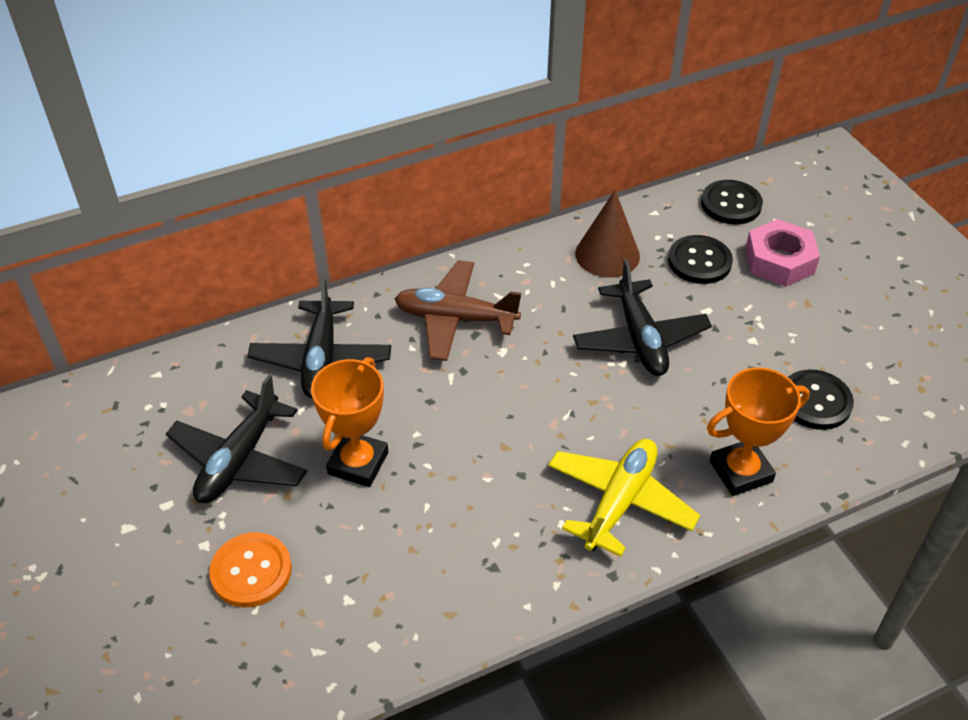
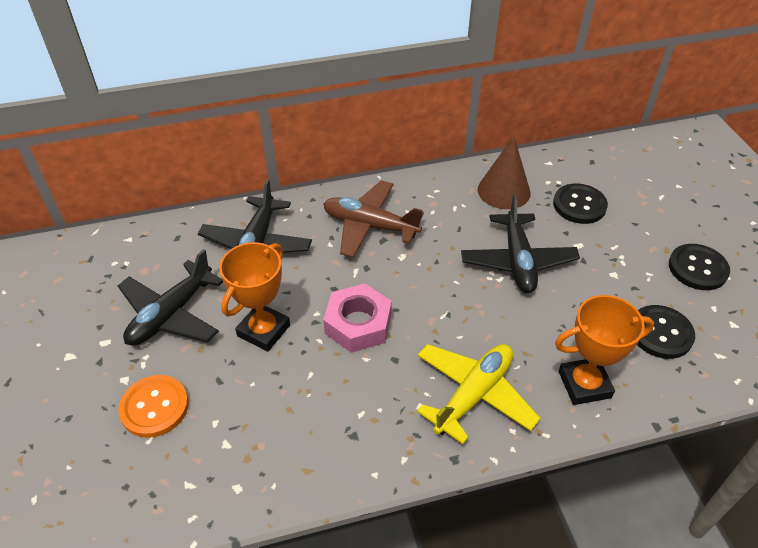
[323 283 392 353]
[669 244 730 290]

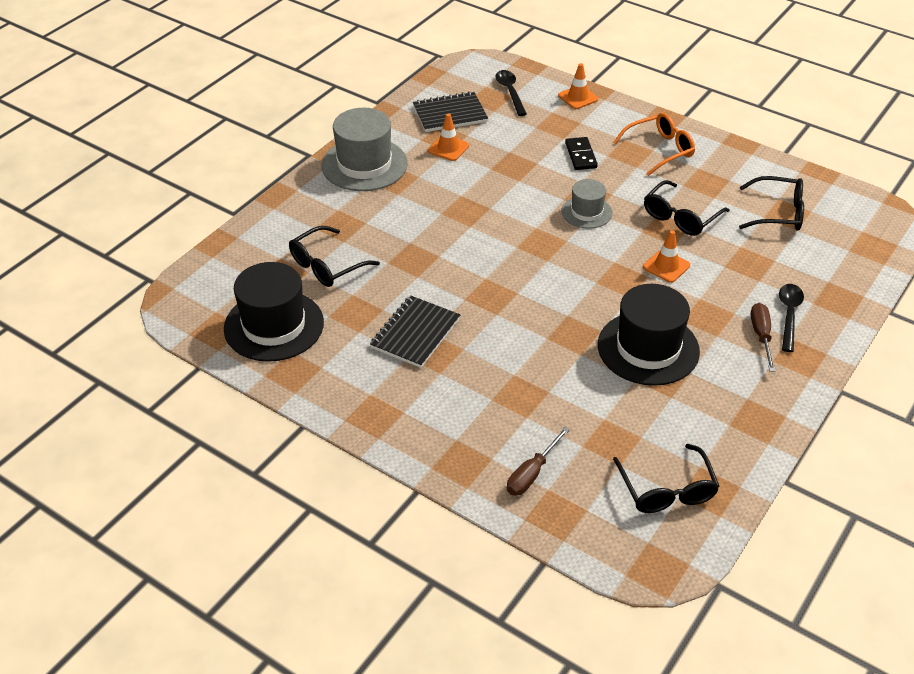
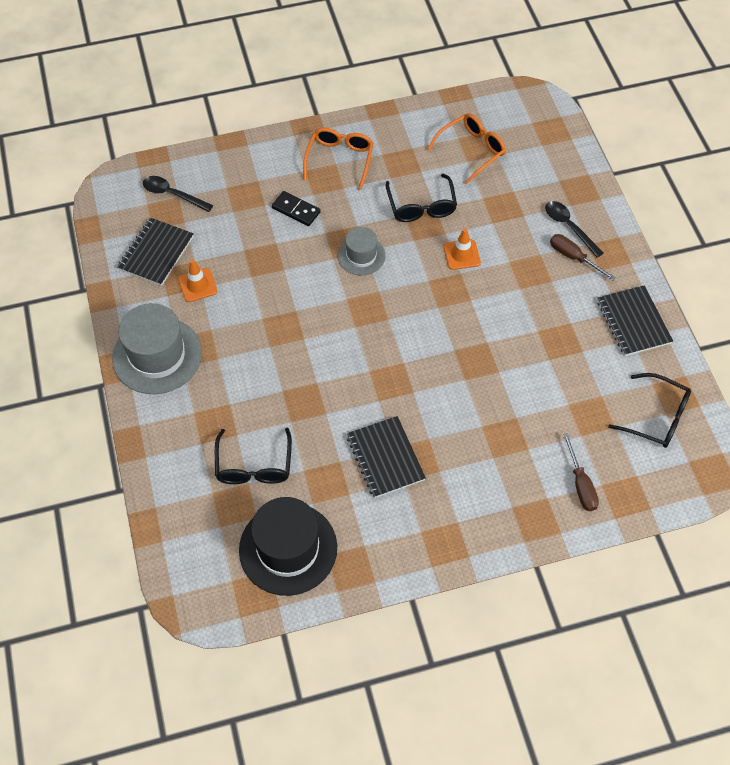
[427 113 506 184]
[597 285 673 356]
[558 63 598 109] (first image)
[598 284 700 386] (first image)

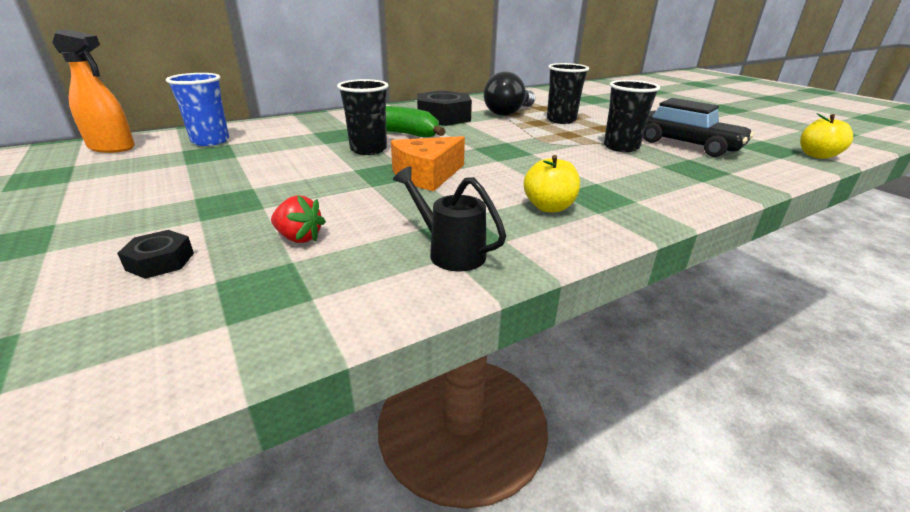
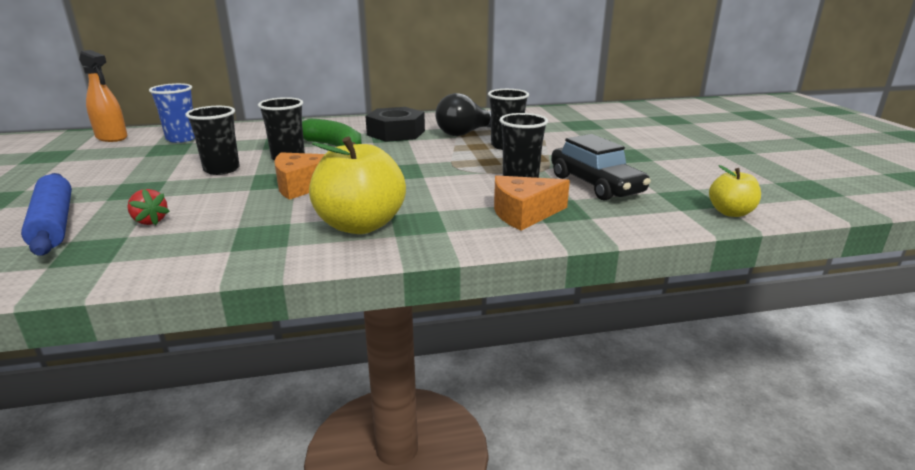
[21 173 72 256]
[186 106 240 175]
[309 137 406 234]
[494 175 570 231]
[393 167 506 272] (first image)

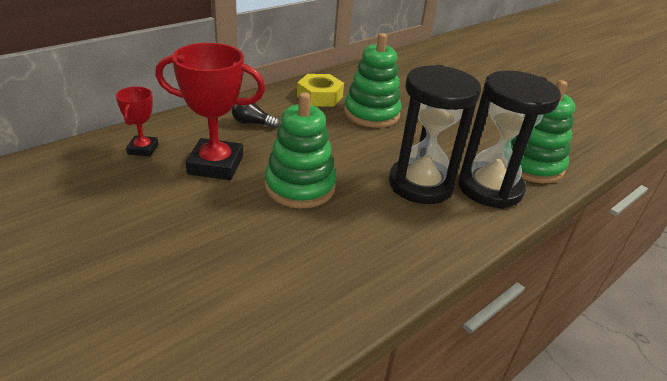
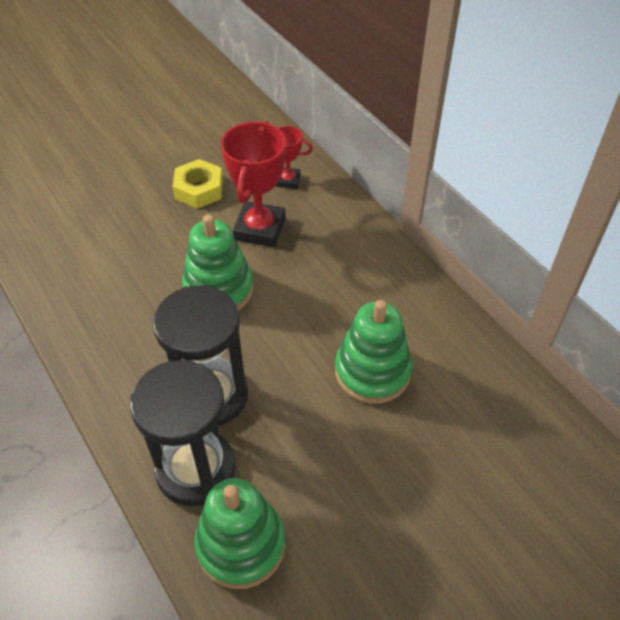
[172 159 223 209]
[232 98 280 128] (first image)

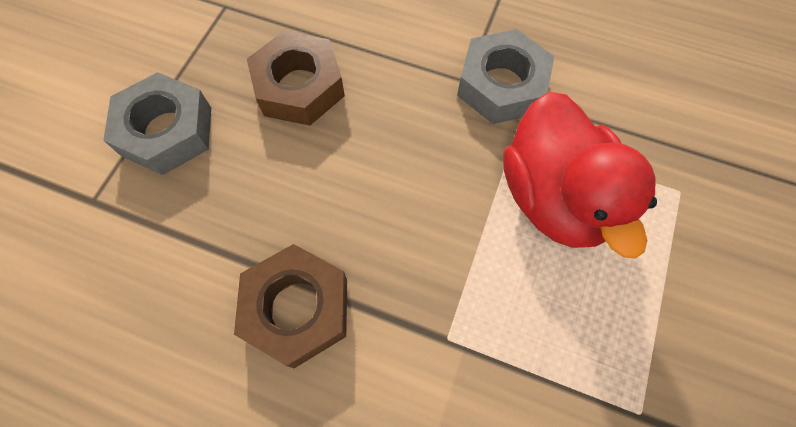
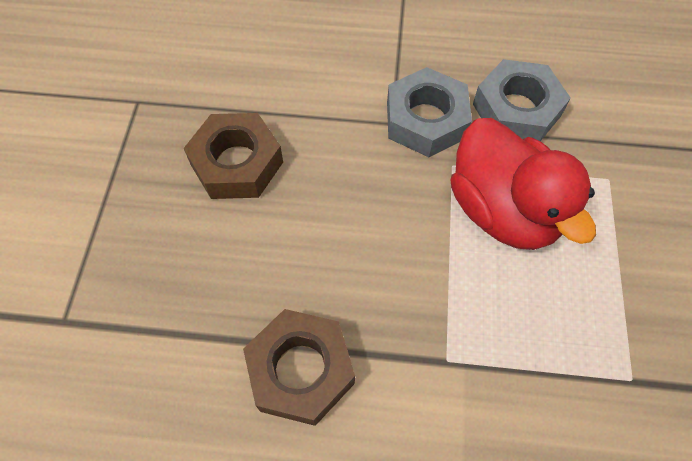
[473 59 571 141]

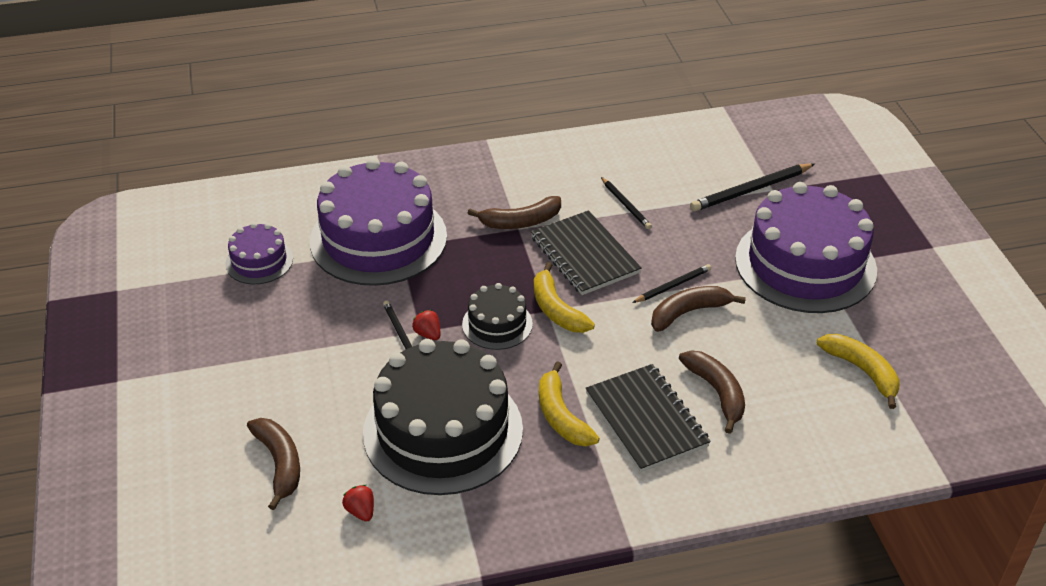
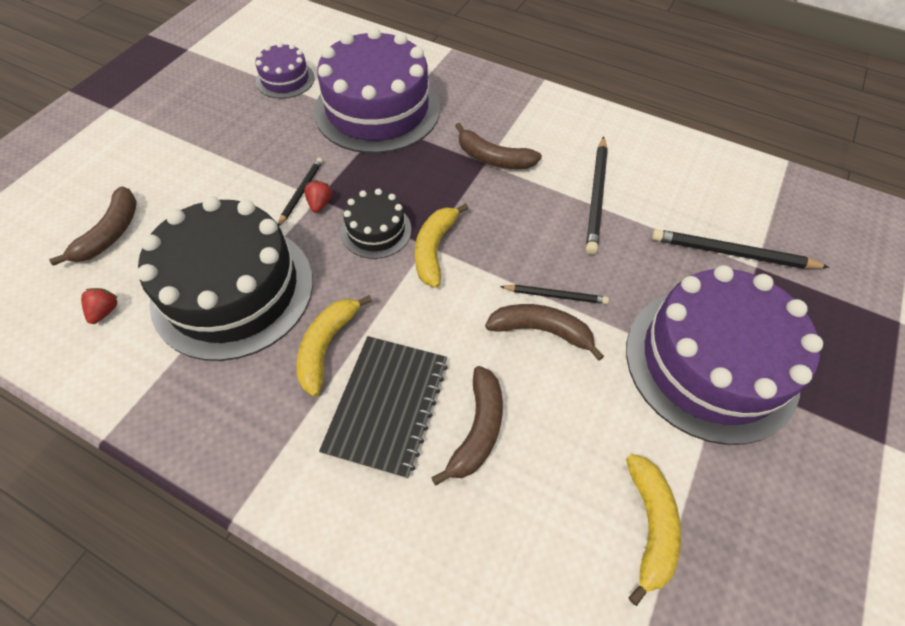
[586 136 608 254]
[531 210 642 295] (first image)

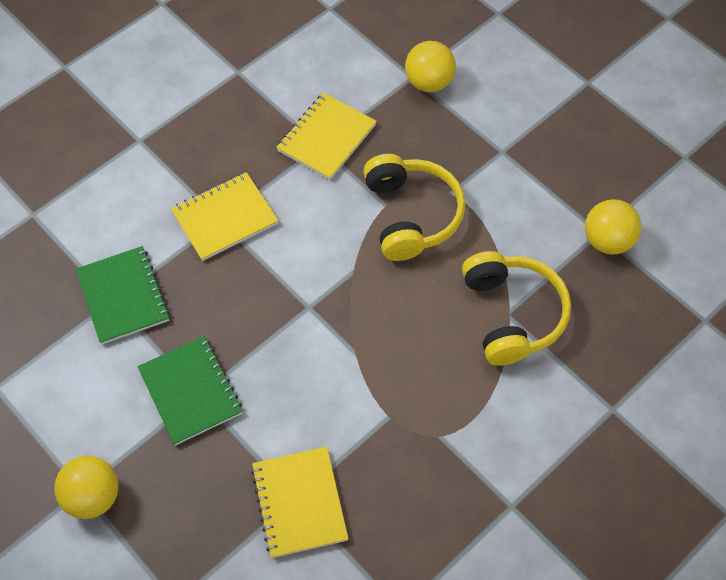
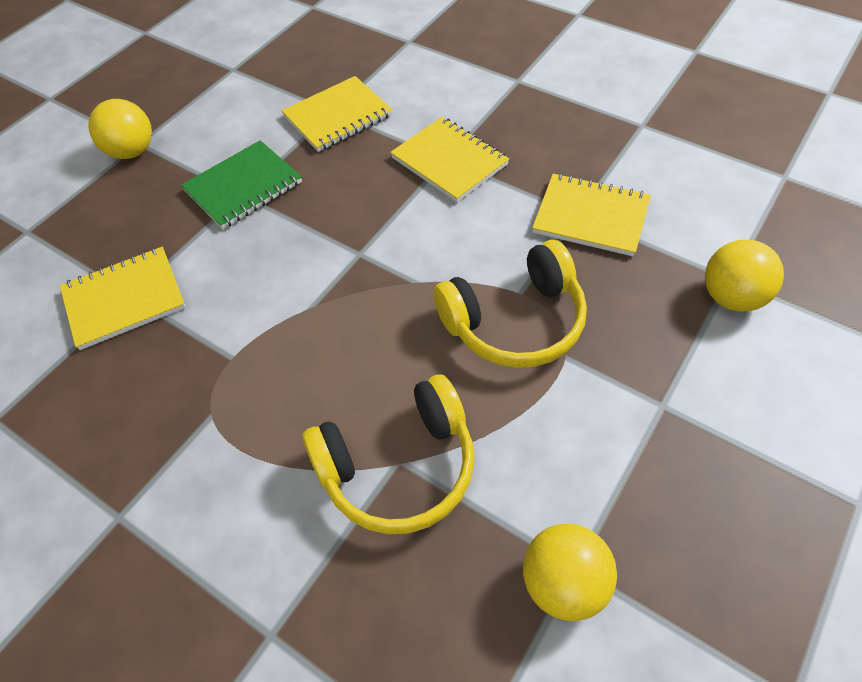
[281 76 392 152]

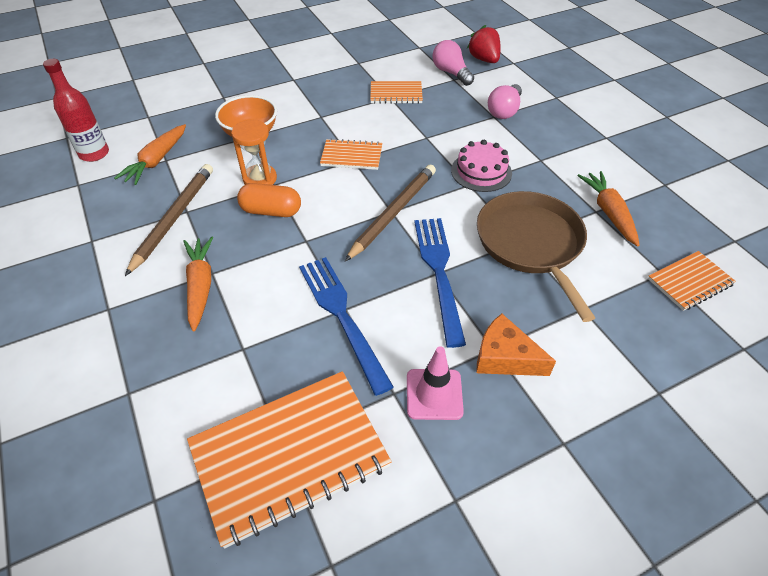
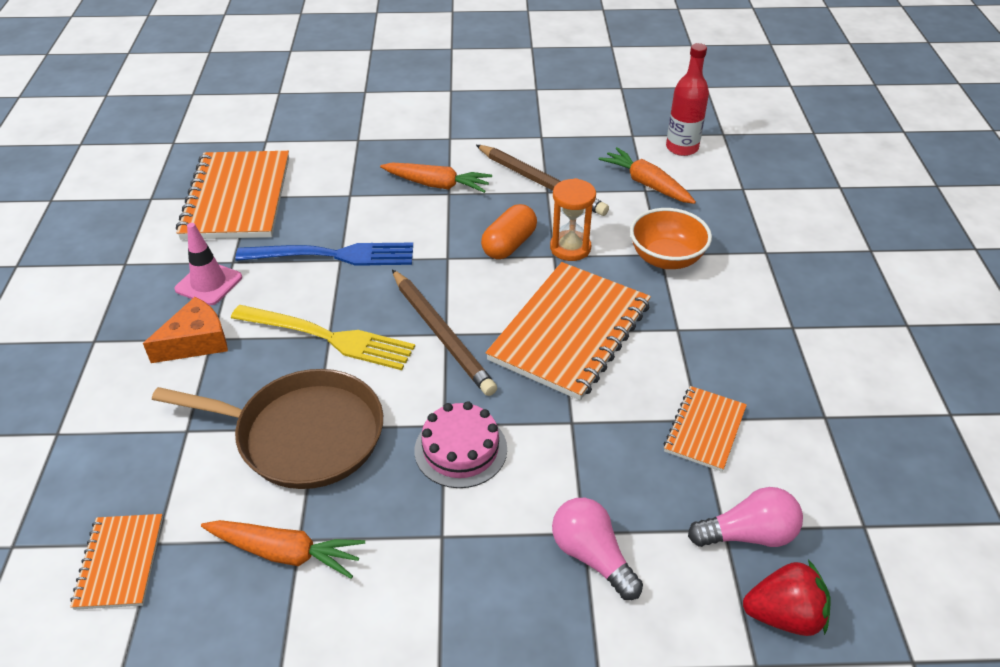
[231 305 415 370]
[486 262 651 400]

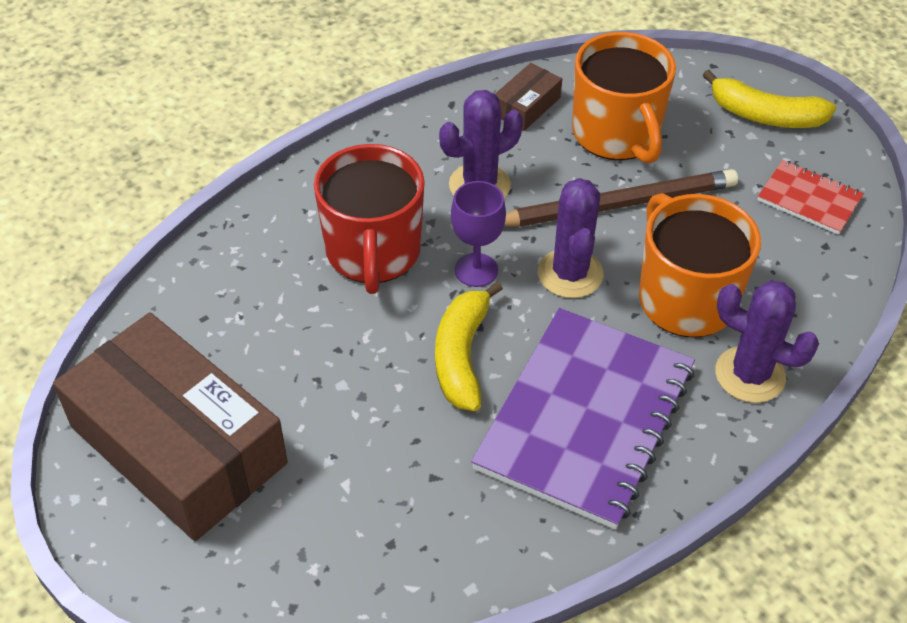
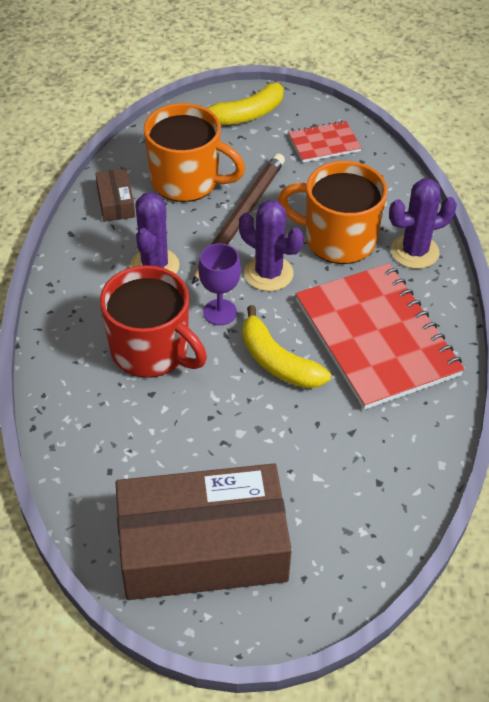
[295 263 465 410]

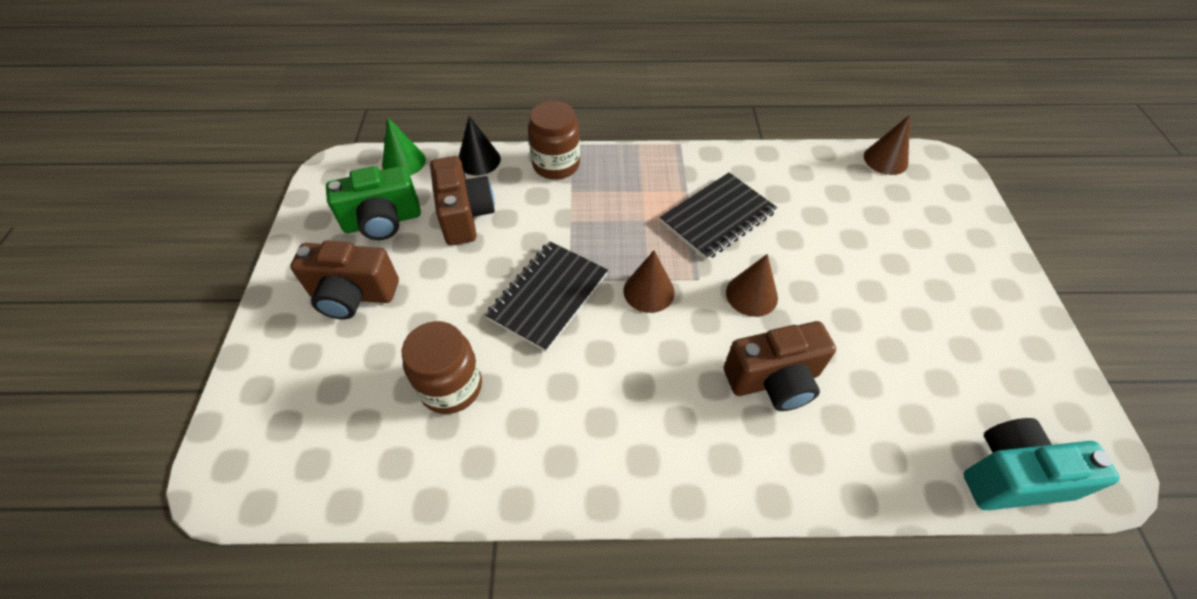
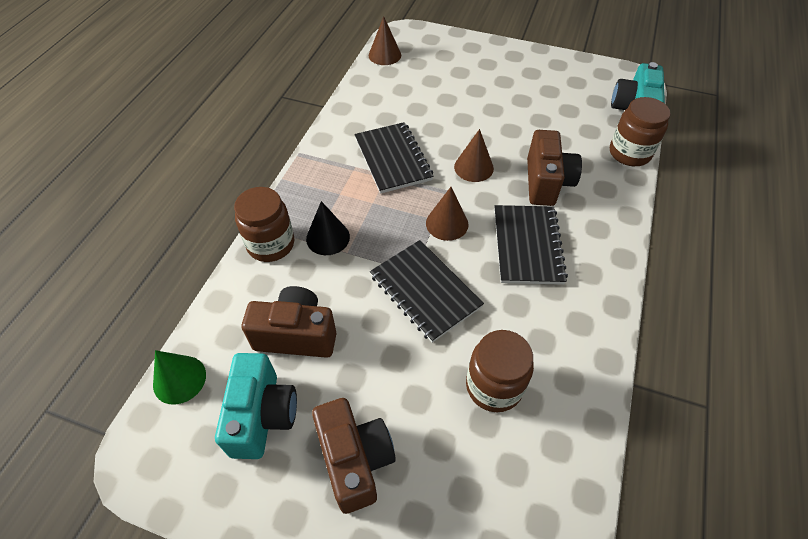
[215 353 297 459]
[306 201 350 255]
[312 398 396 514]
[494 205 568 285]
[610 97 671 166]

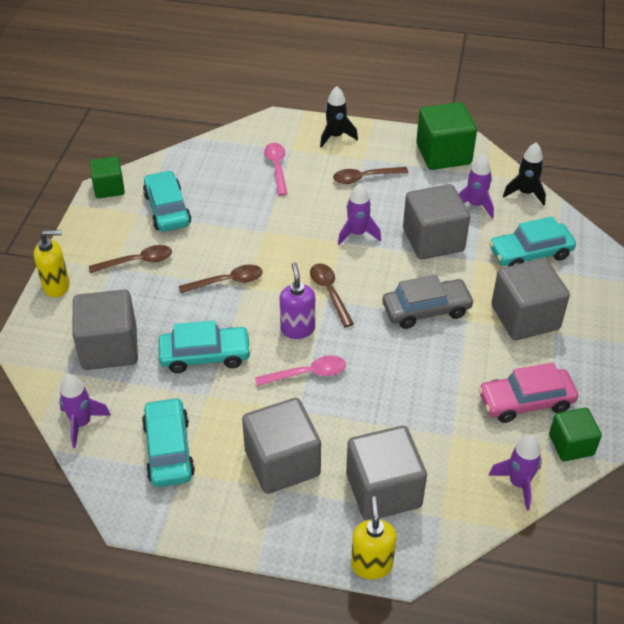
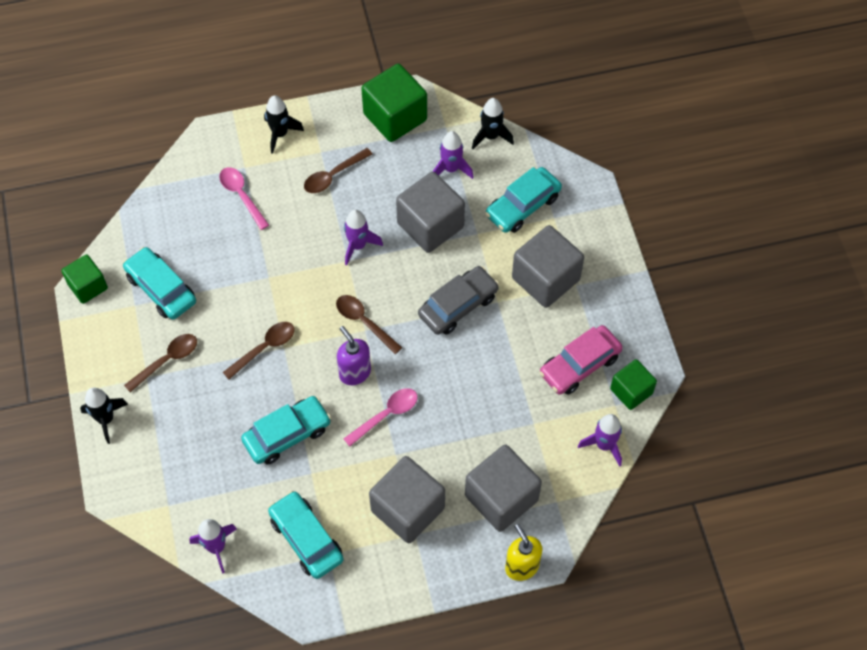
[80 387 128 444]
[72 289 138 370] (first image)

